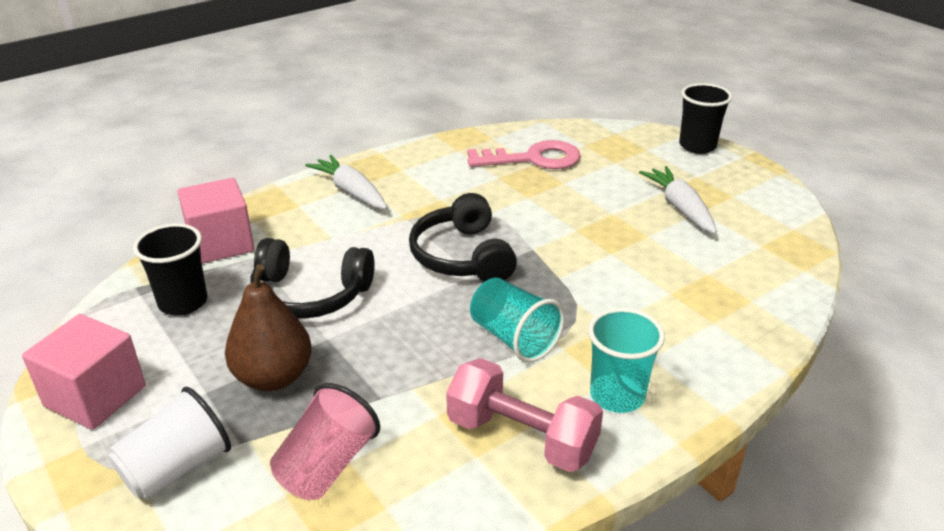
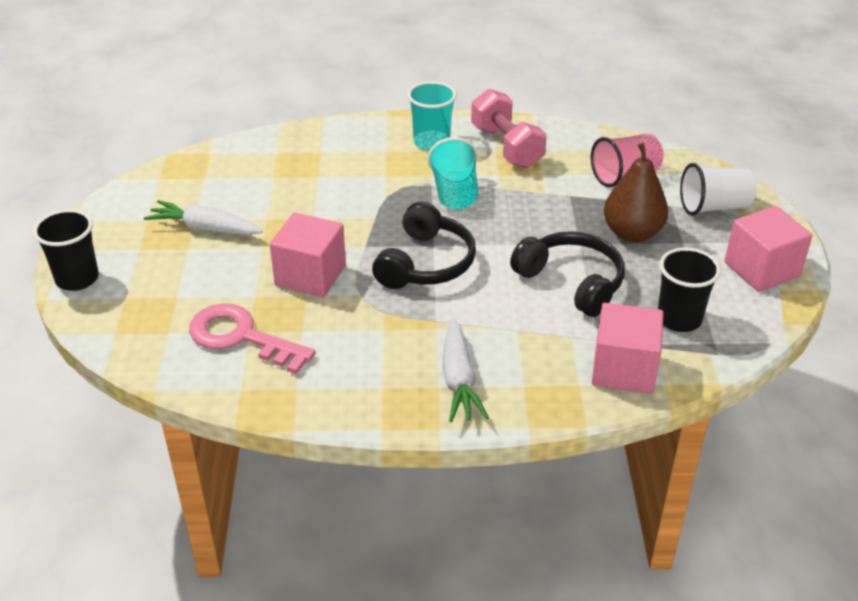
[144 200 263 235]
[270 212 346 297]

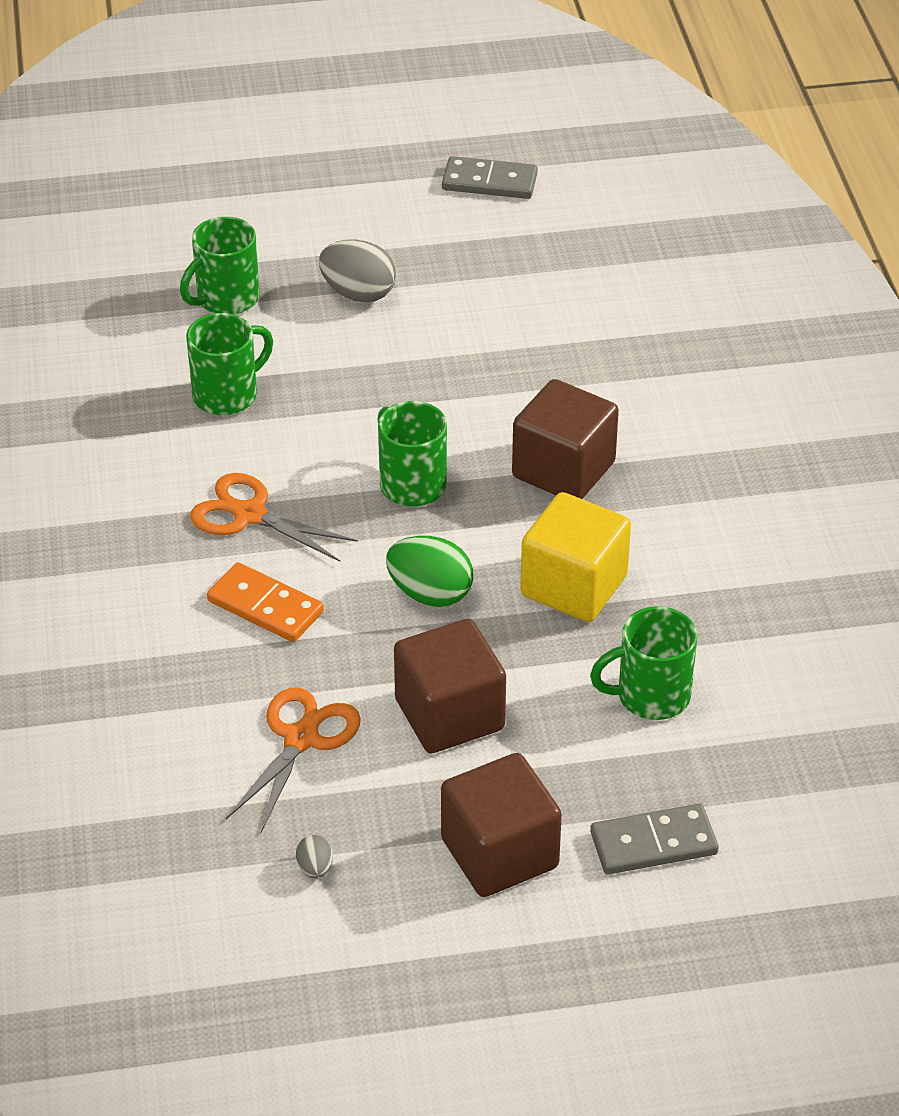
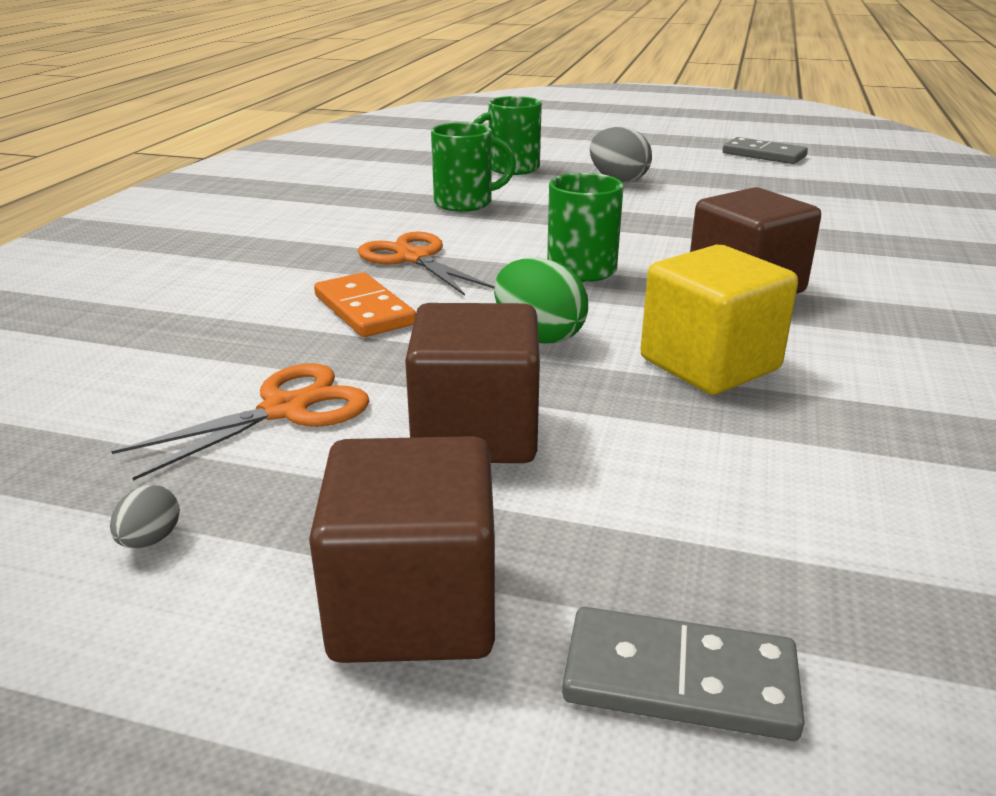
[590 606 697 720] (first image)

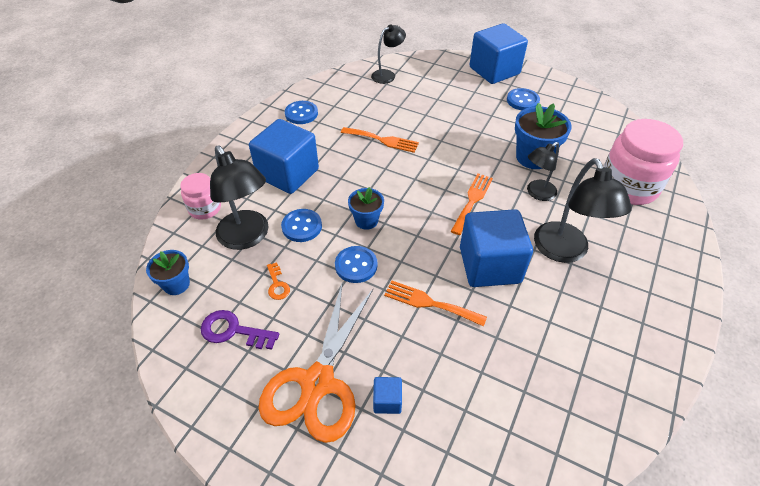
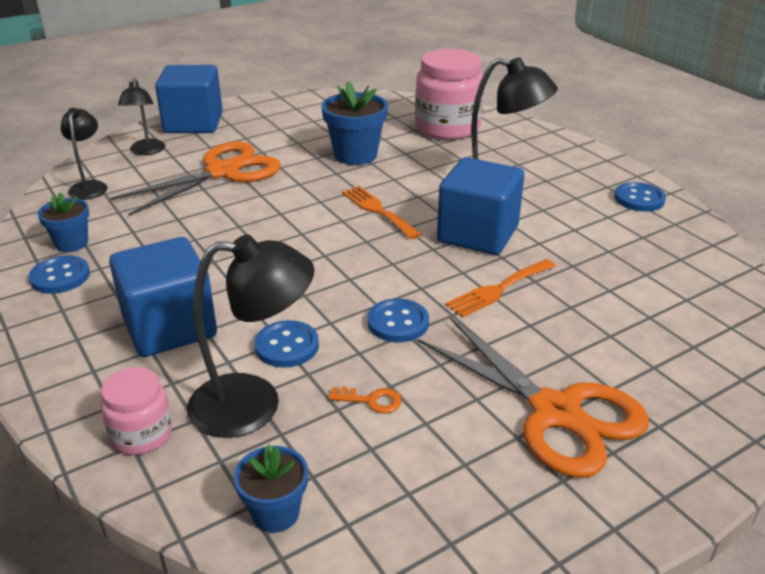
[38 192 89 252]
[110 142 281 216]
[118 78 165 155]
[614 182 666 212]
[201 310 279 350] (first image)
[341 127 419 153] (first image)
[373 377 402 414] (first image)

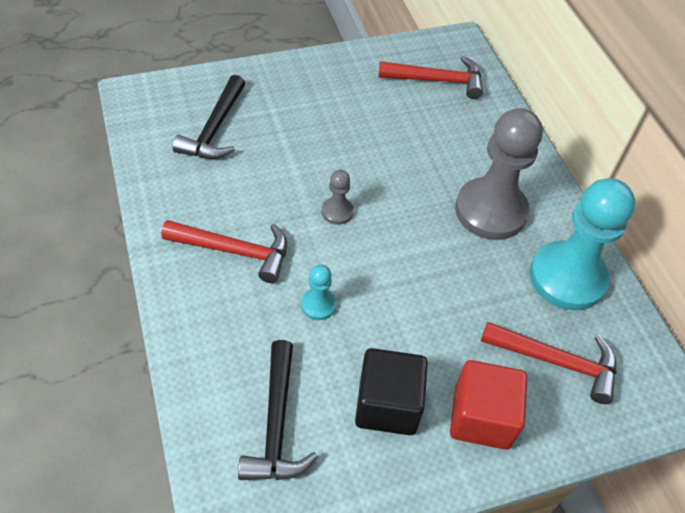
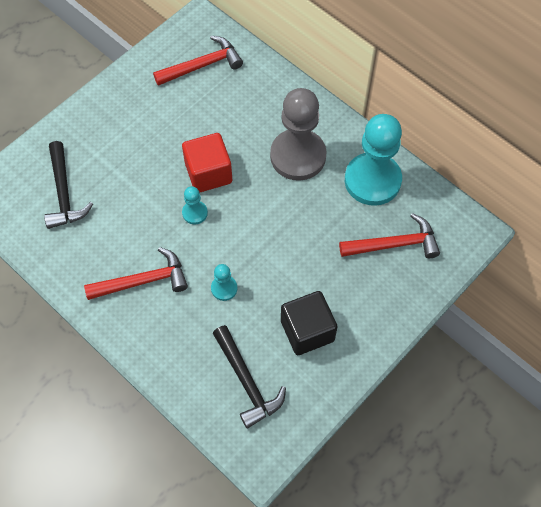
[182 133 232 193]
[182 186 208 224]

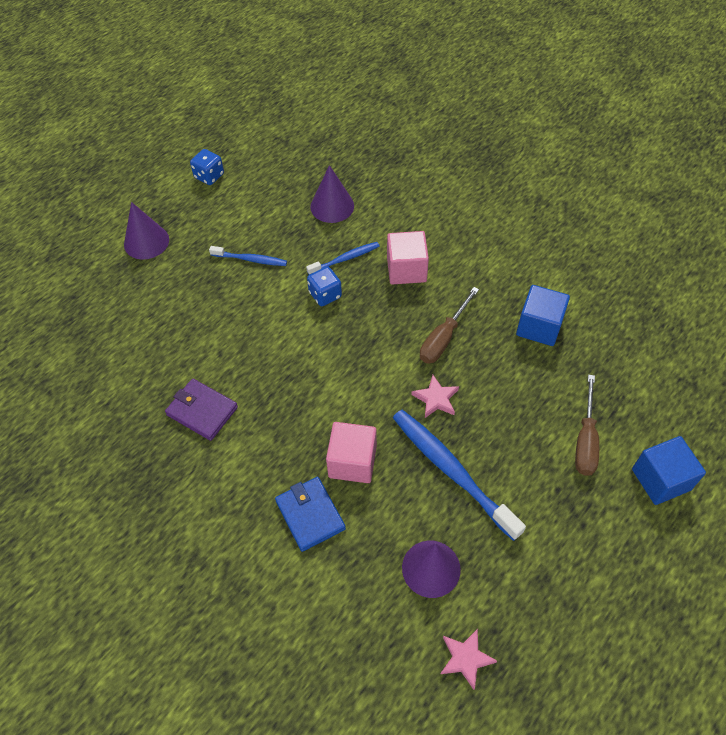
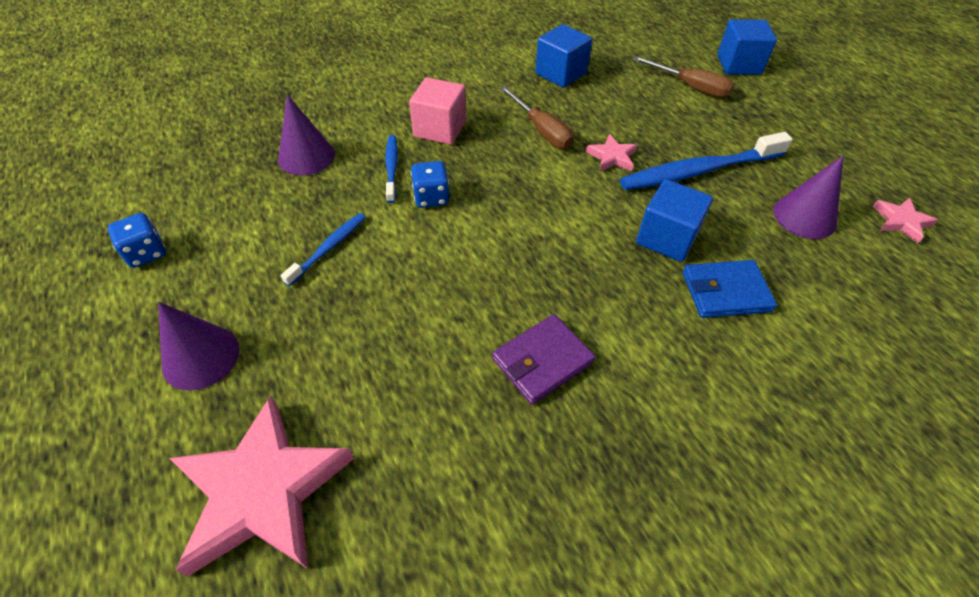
[169 395 354 576]
[636 179 713 262]

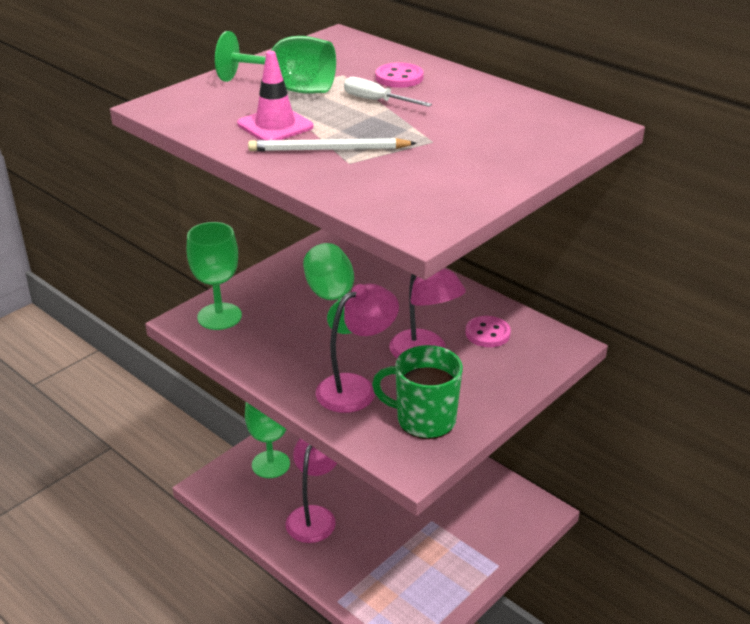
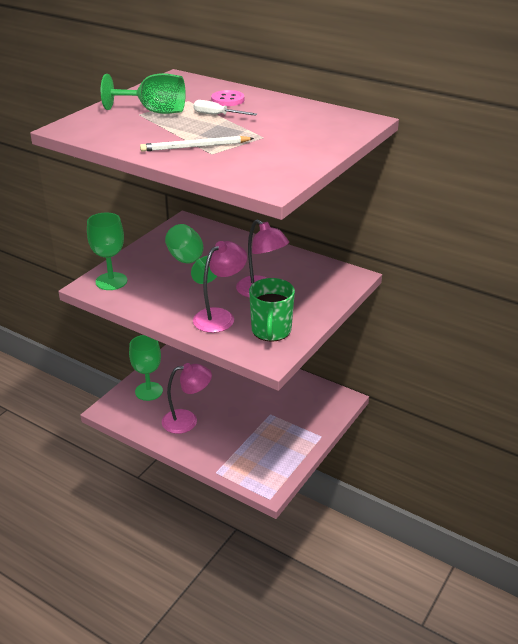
[162 363 212 434]
[249 278 295 342]
[237 51 314 140] (first image)
[465 316 511 347] (first image)

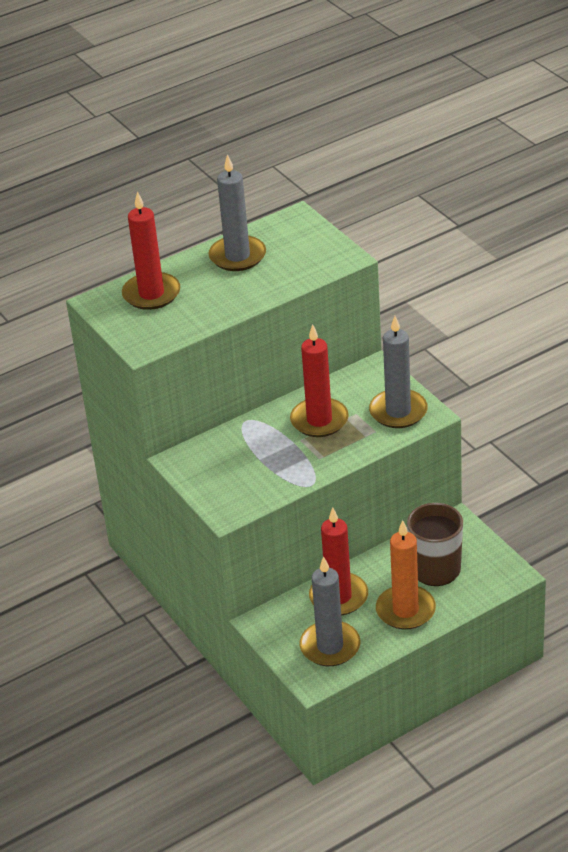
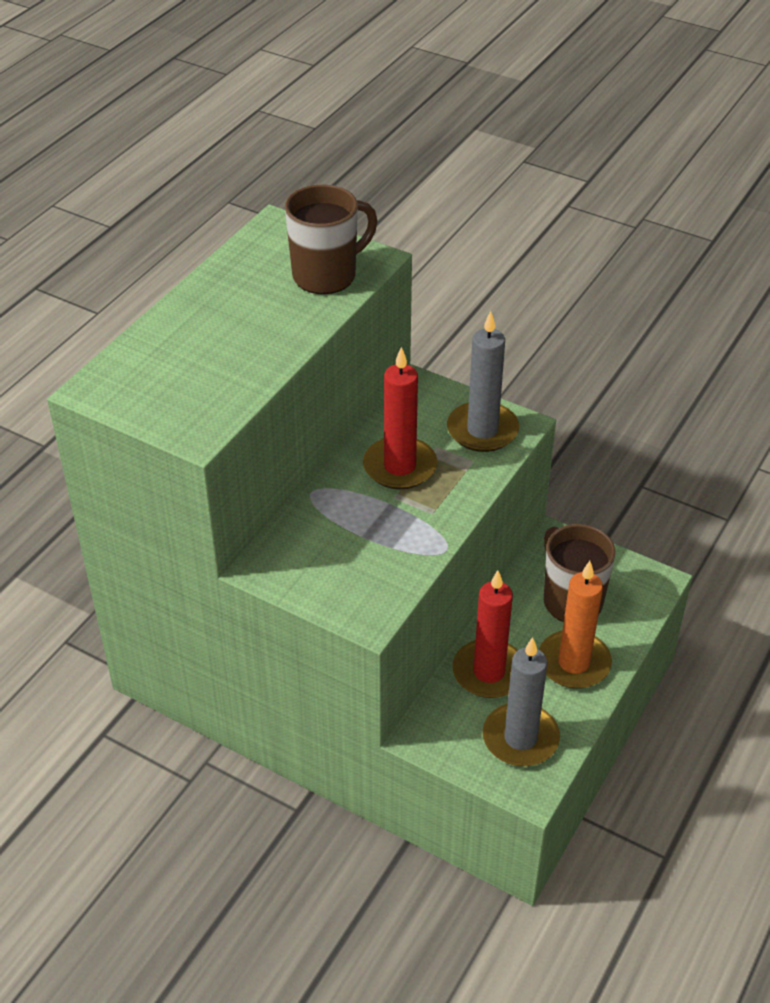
[285 184 377 294]
[122 191 181 310] (first image)
[208 154 266 271] (first image)

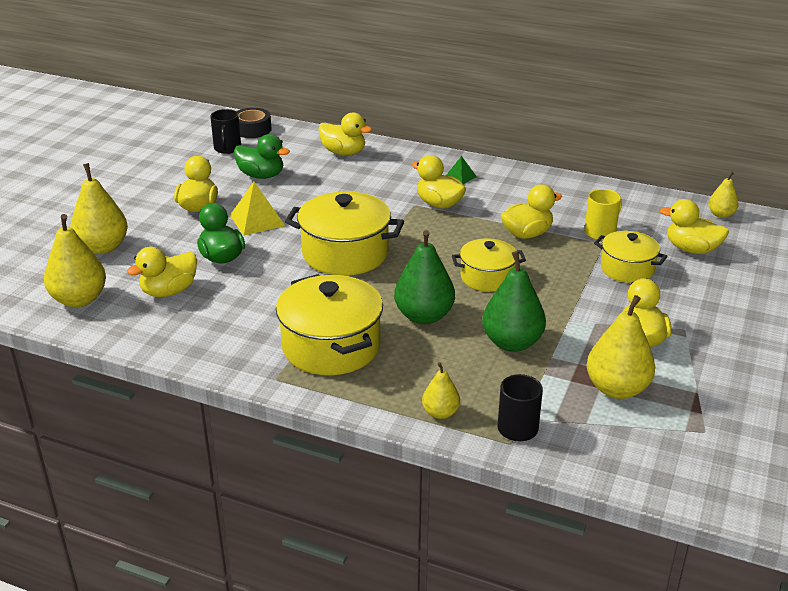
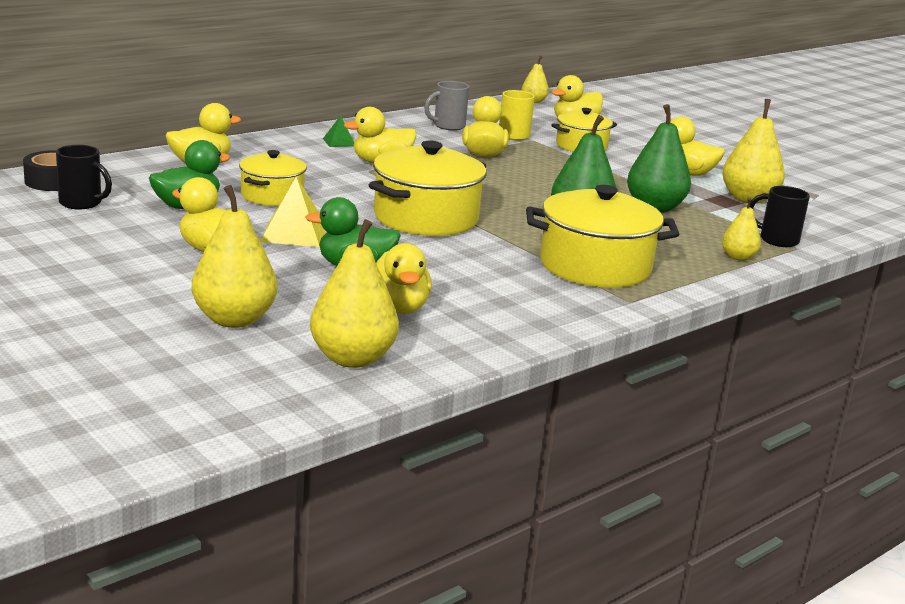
[239 150 307 206]
[424 81 469 131]

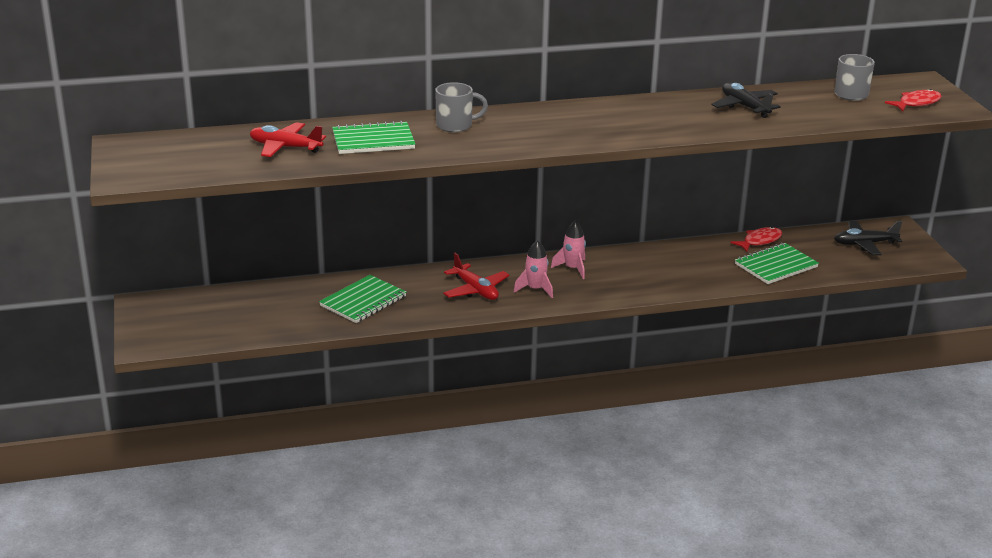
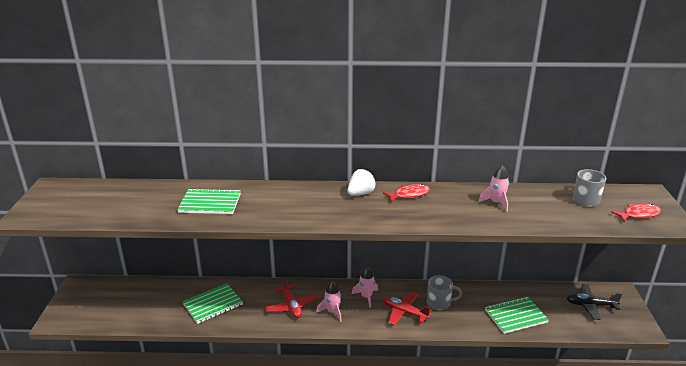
[348 169 376 196]
[383 184 430 202]
[383 292 432 326]
[427 275 463 310]
[479 165 509 212]

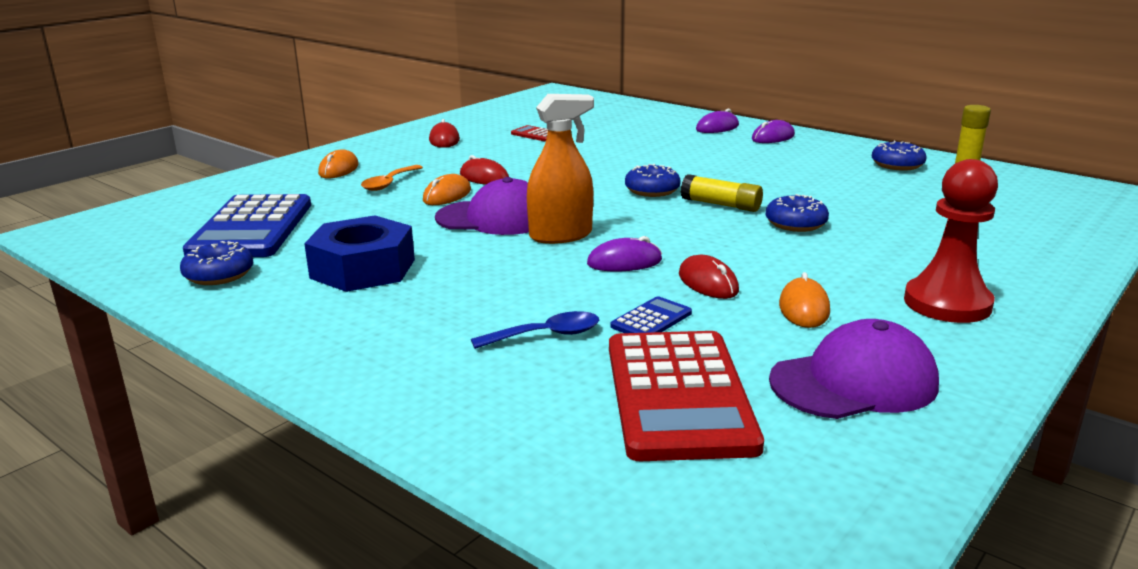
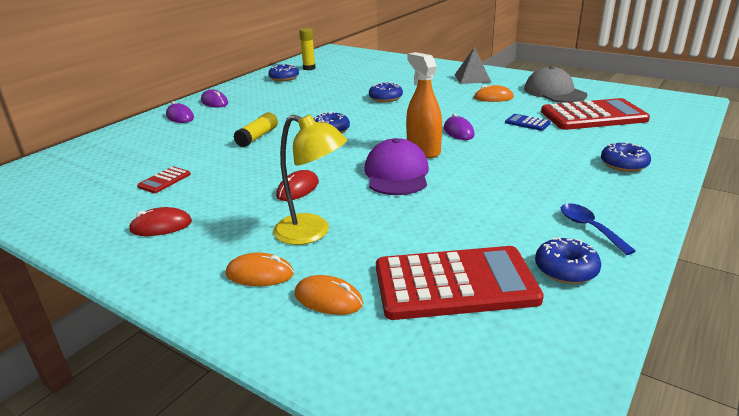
[233 112 278 147]
[273 114 347 245]
[295 275 363 315]
[376 246 544 320]
[455 46 491 84]
[524 66 587 103]
[561 203 636 255]
[601 142 651 172]
[304 215 415 292] (first image)
[679 255 739 299] (first image)

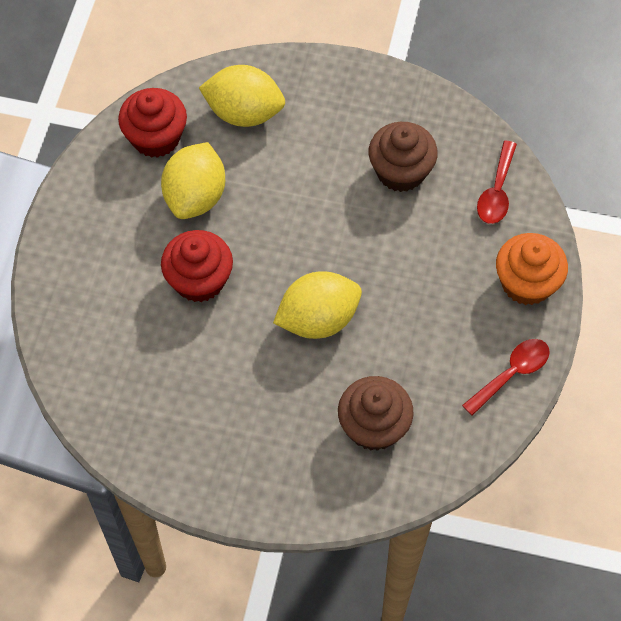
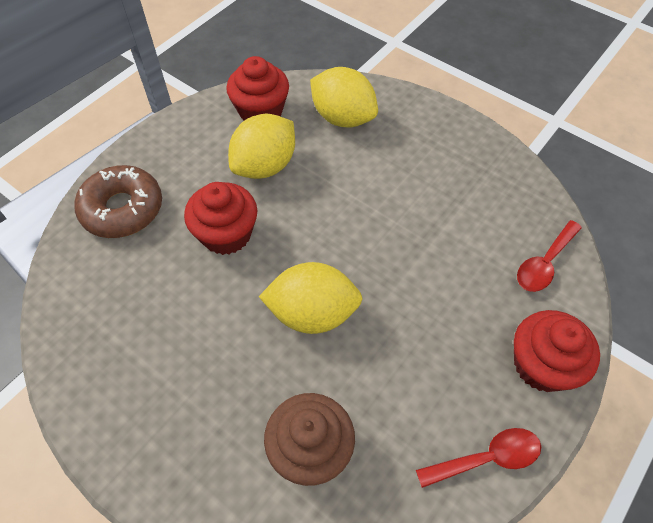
[74 165 162 238]
[514 310 600 392]
[368 122 438 192] (first image)

